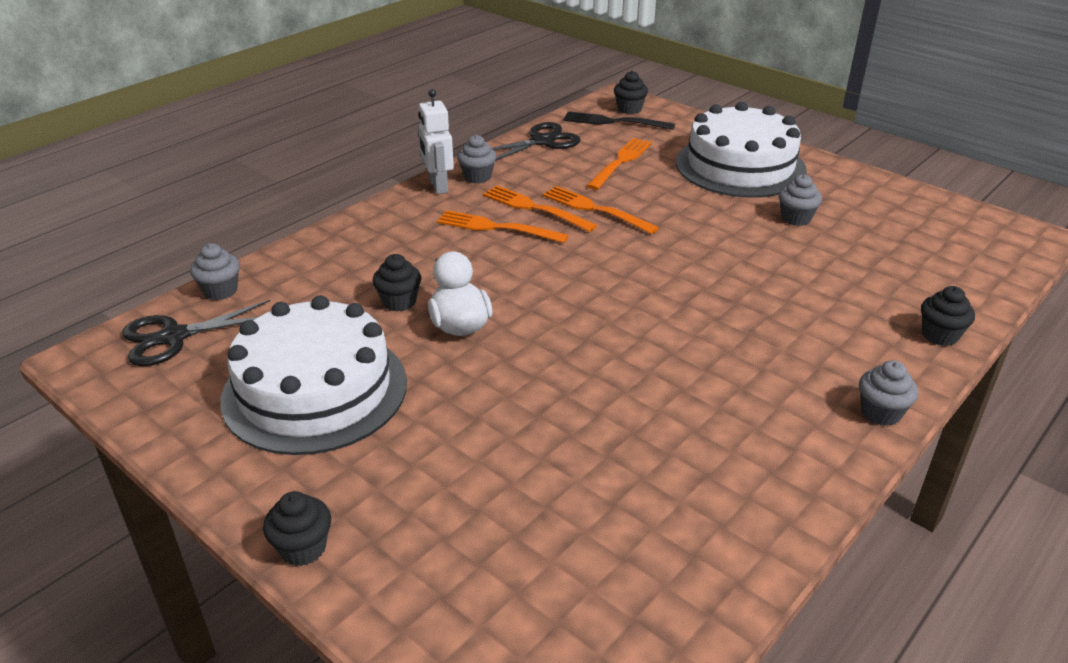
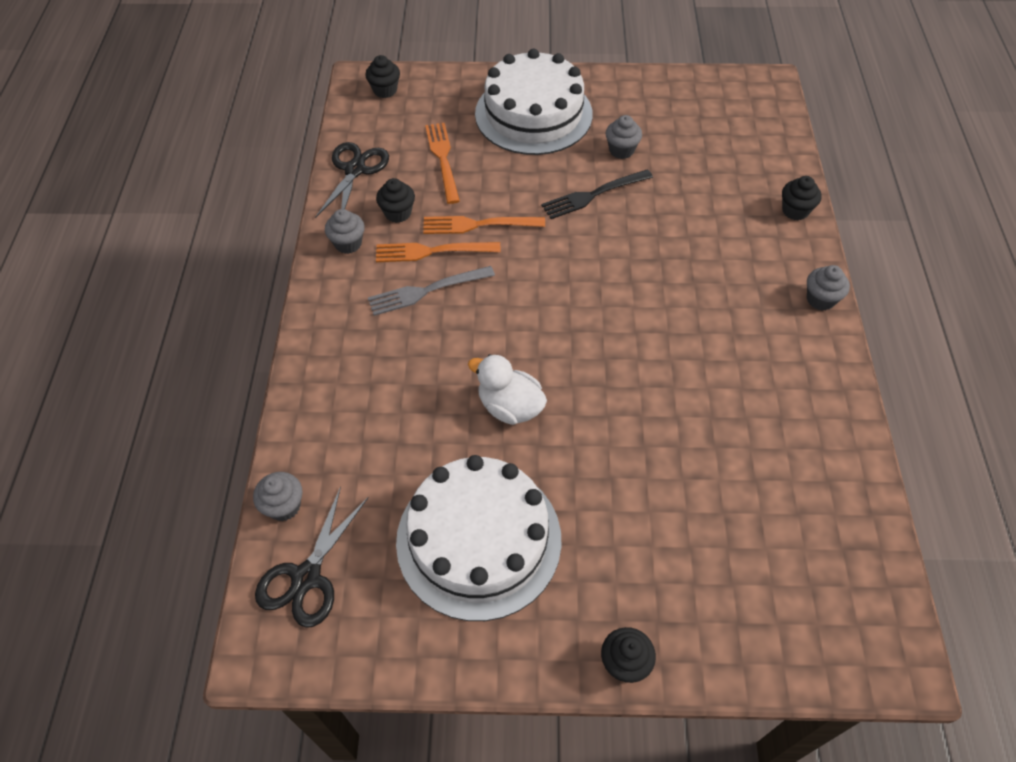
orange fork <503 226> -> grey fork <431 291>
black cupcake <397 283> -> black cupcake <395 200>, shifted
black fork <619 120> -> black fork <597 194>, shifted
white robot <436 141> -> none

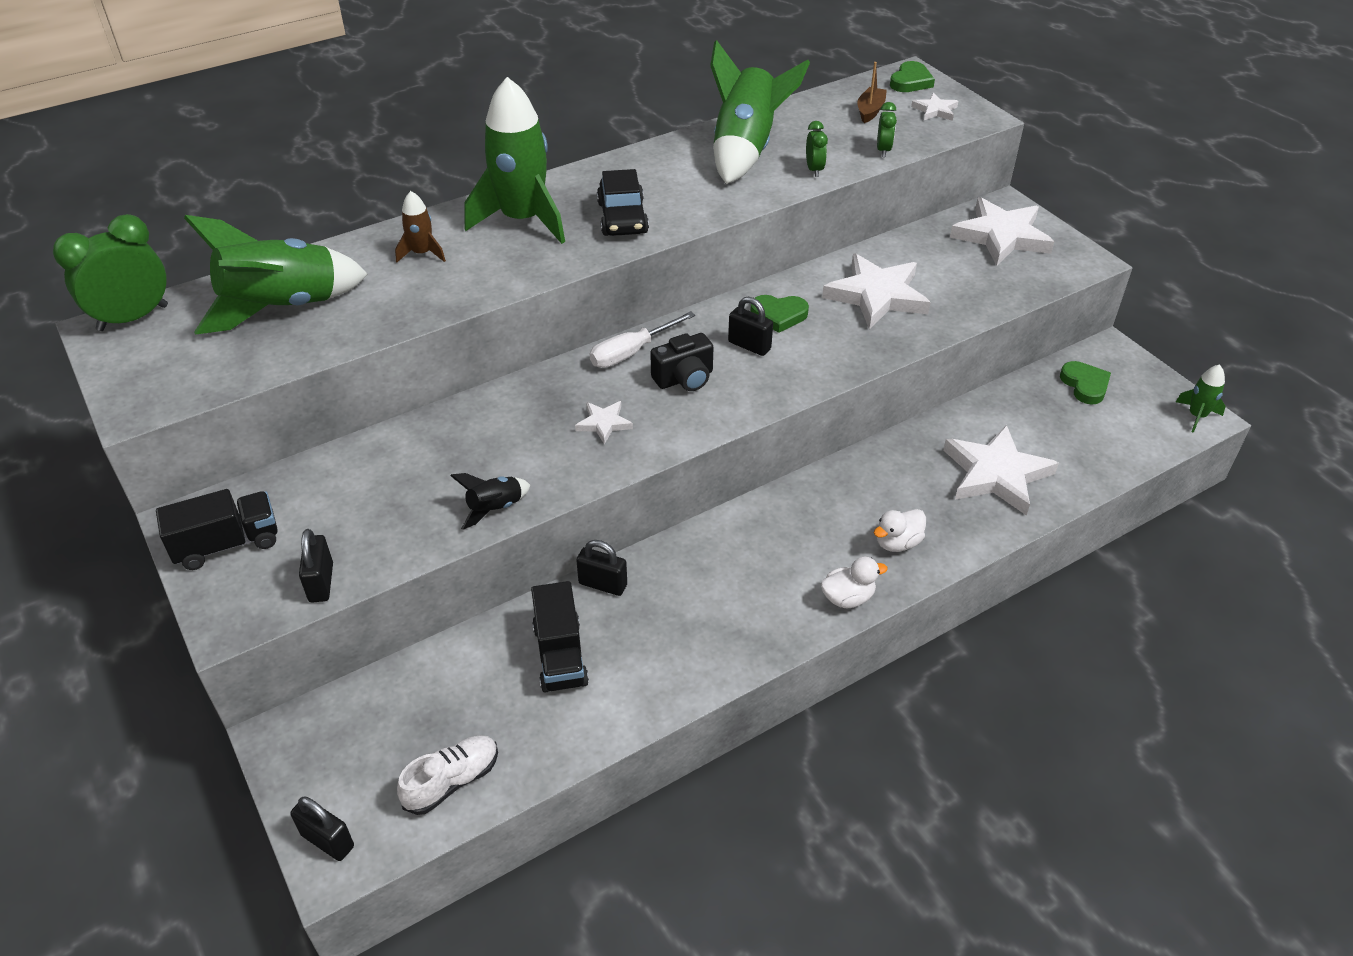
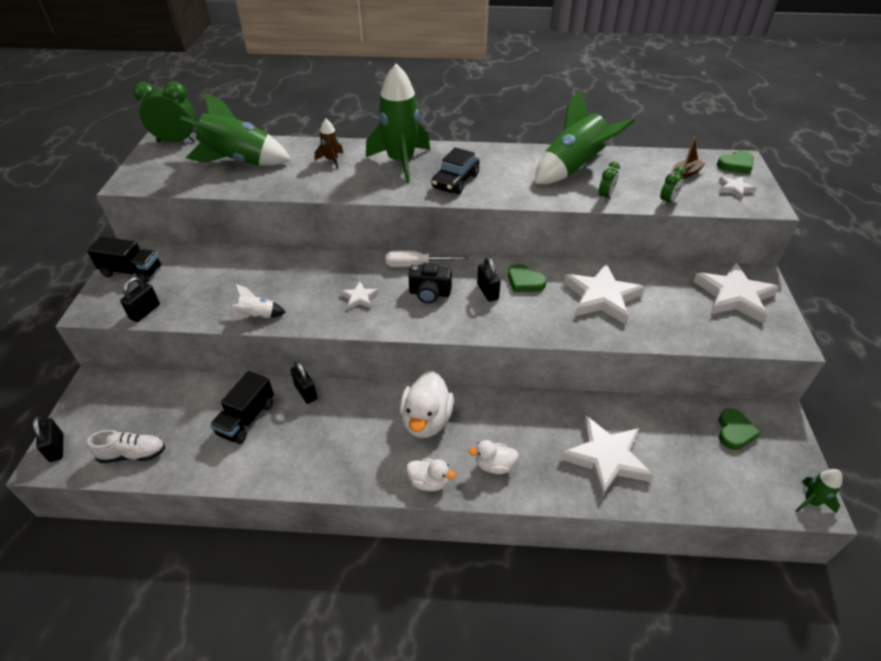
black rocket <490 501> -> white rocket <257 302>
none -> white duck <427 404>

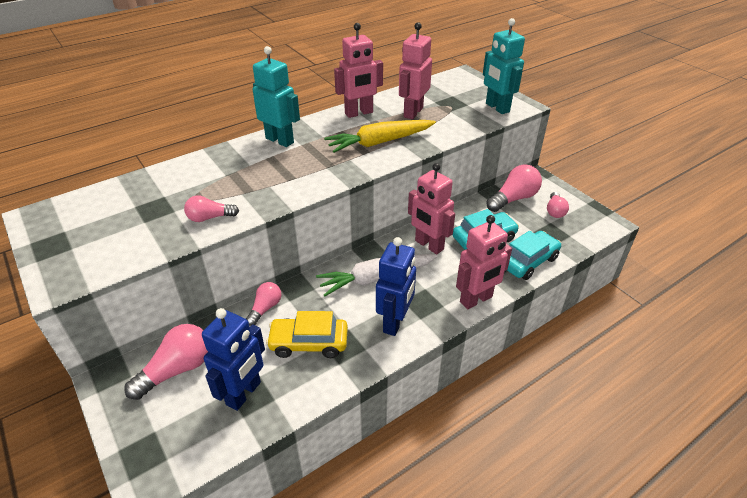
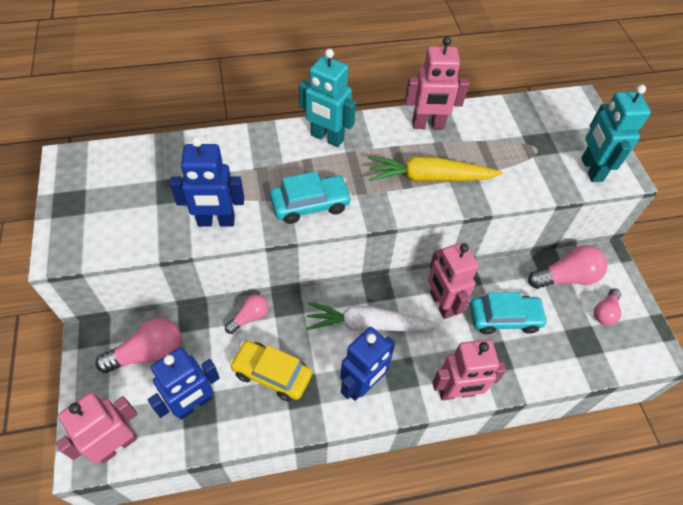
pink robot <415 70> -> pink robot <96 428>, shifted
pink light bulb <211 208> -> blue robot <207 182>
turquoise car <534 255> -> turquoise car <311 197>, shifted
turquoise robot <276 96> -> turquoise robot <327 98>, 150 degrees clockwise

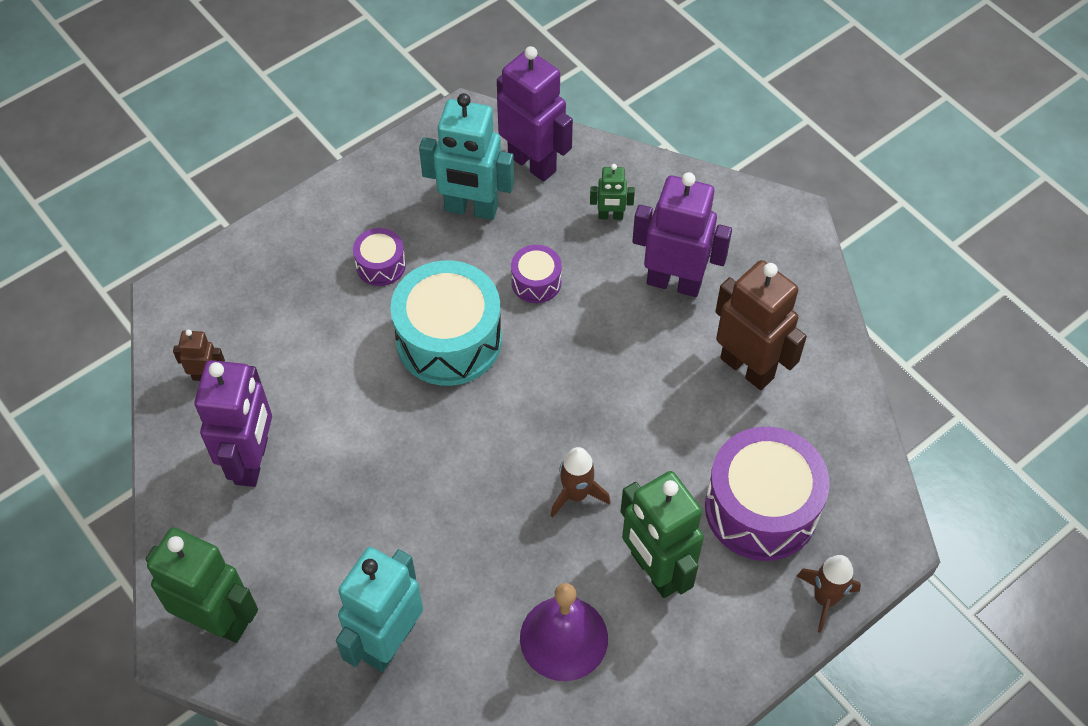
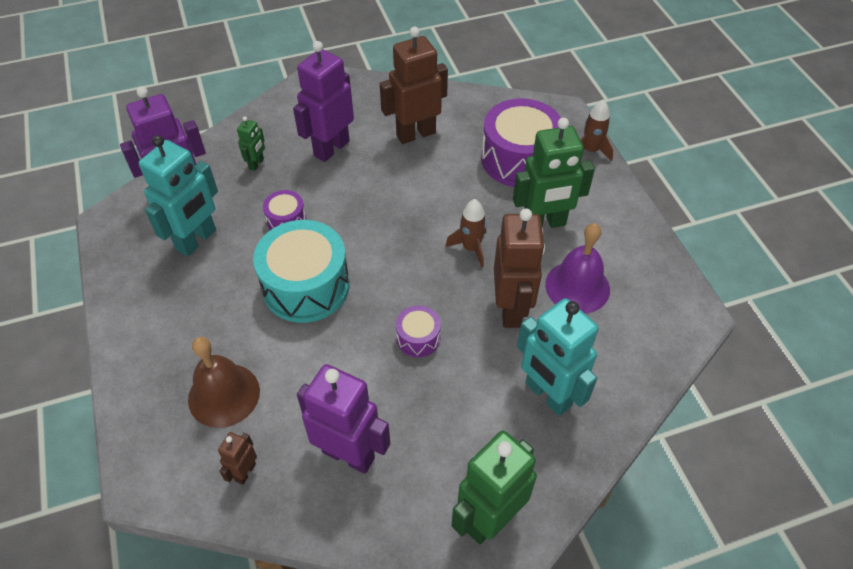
none -> brown bell <224 382>
purple drum <379 257> -> purple drum <418 331>, shifted
none -> brown robot <519 268>

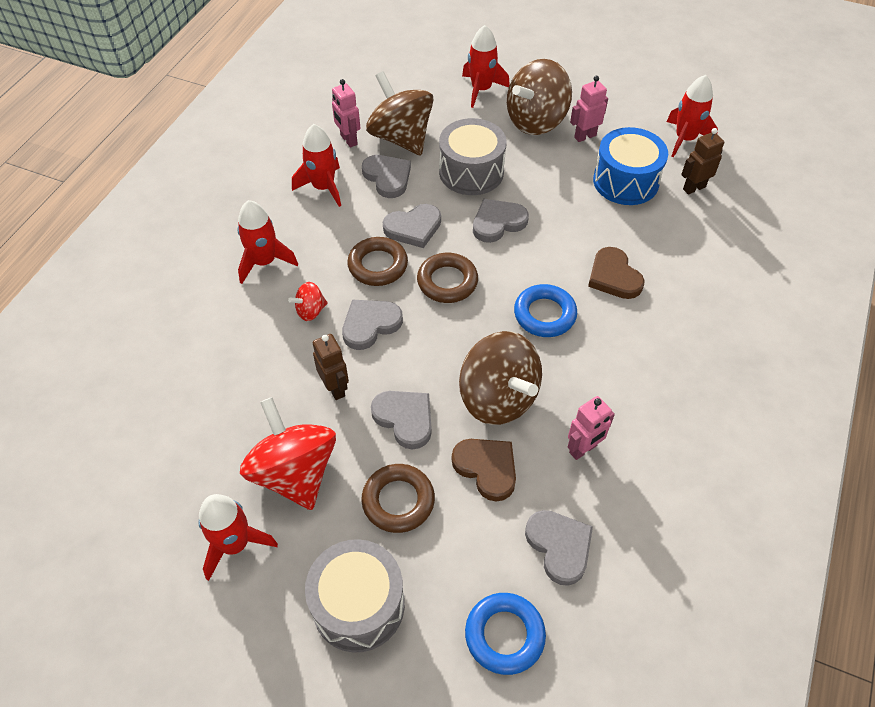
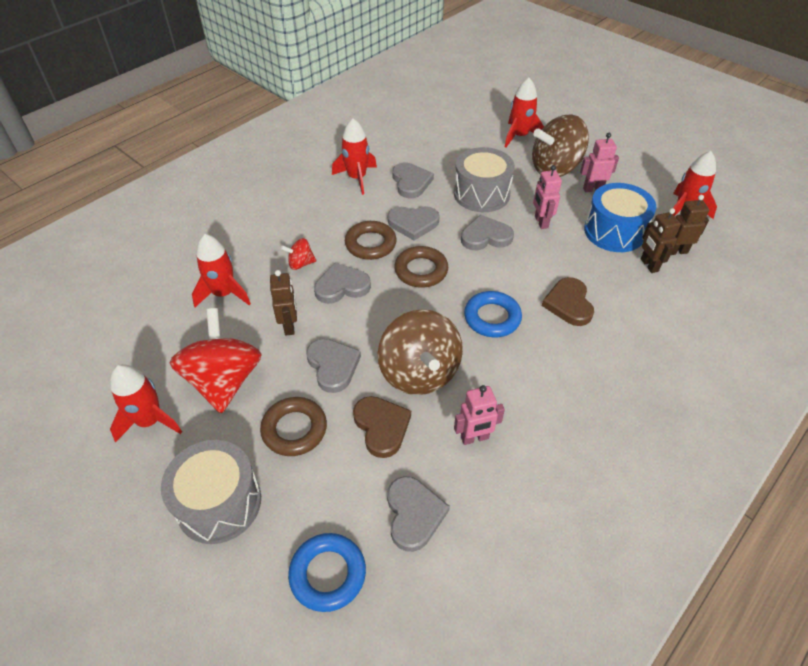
red rocket <267 242> -> red rocket <221 270>, shifted
pink robot <346 113> -> pink robot <547 197>, shifted
none -> brown robot <661 240>
brown spinning top <400 113> -> none

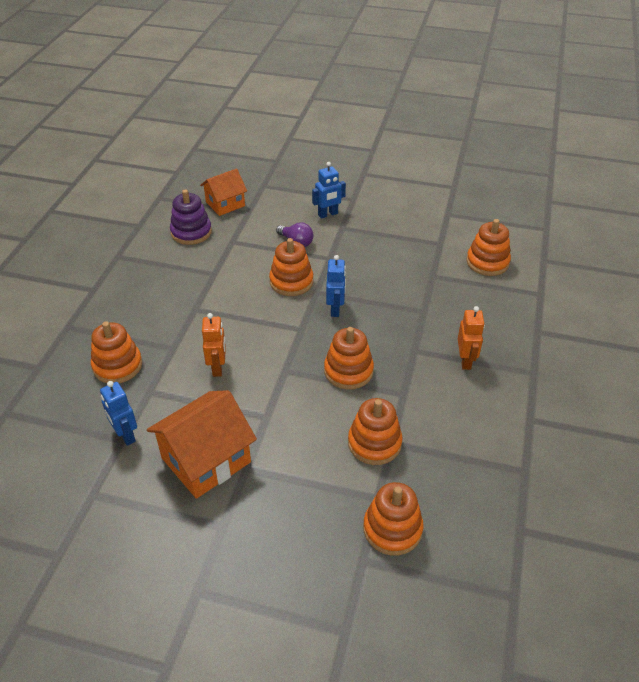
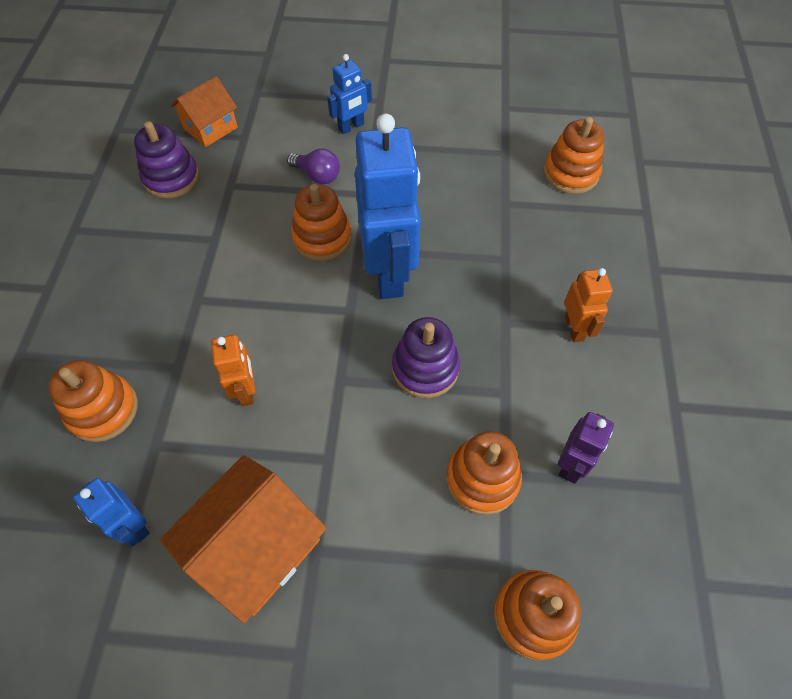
blue robot <336 286> -> blue robot <388 206>, x2.07
orange stacking toy <349 358> -> purple stacking toy <426 357>
none -> purple robot <586 448>

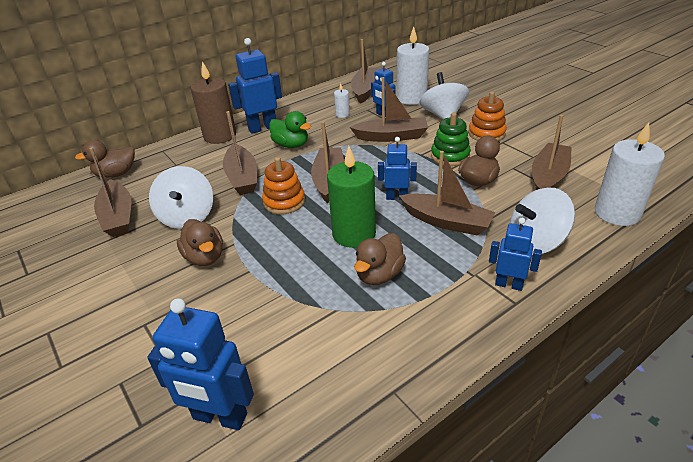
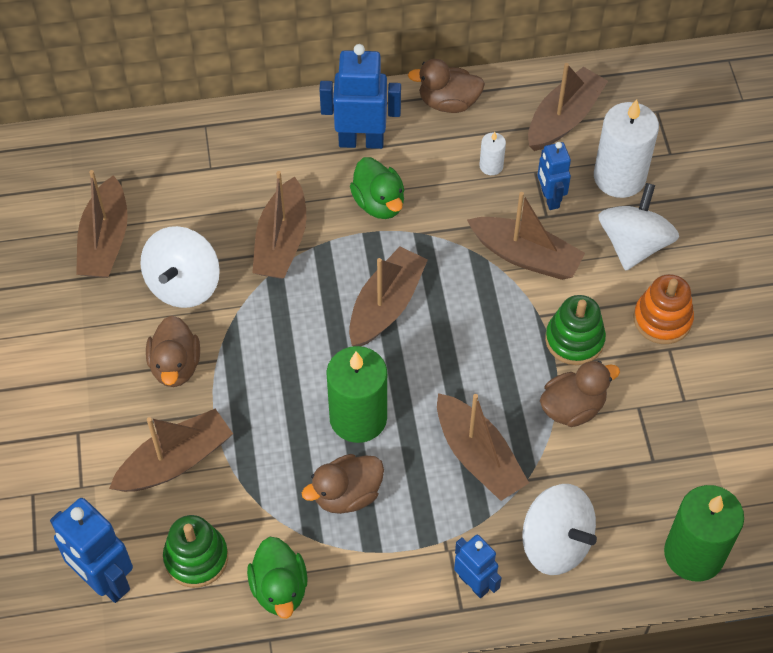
brown boat <551 152> -> brown boat <171 450>, shifted
none -> green stacking toy <195 551>
none -> green duck <277 578>
brown duck <105 159> -> brown duck <446 86>, shifted
white spinning top <542 221> -> white spinning top <559 529>, 150 degrees counterclockwise
white candle <630 174> -> green candle <704 533>
brown candle <213 102> -> none
orange stacking toy <283 185> -> none
blue robot <397 168> -> none

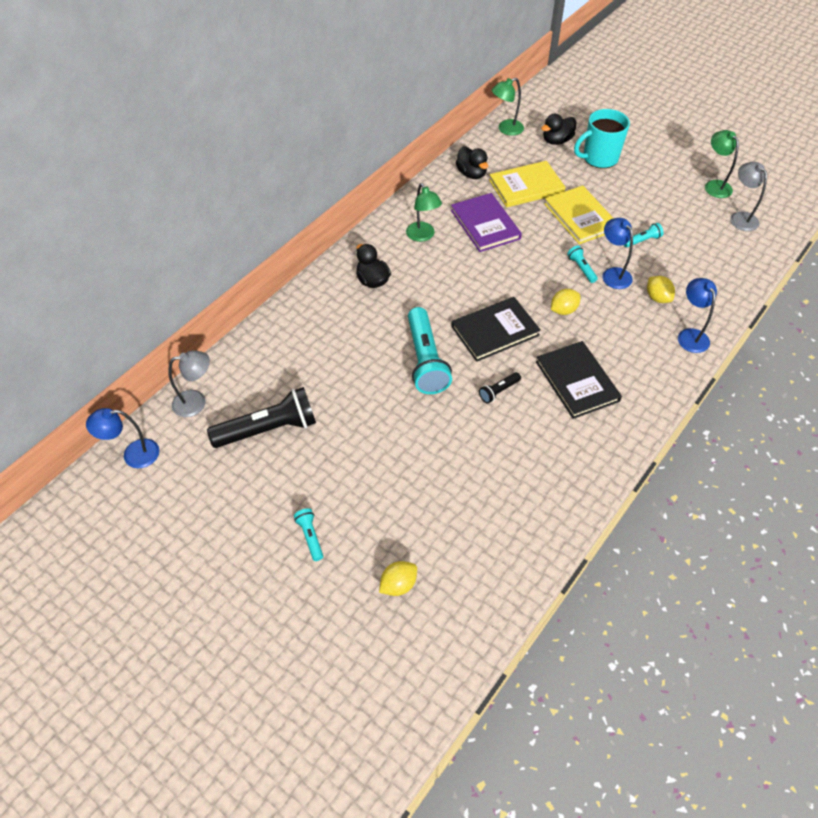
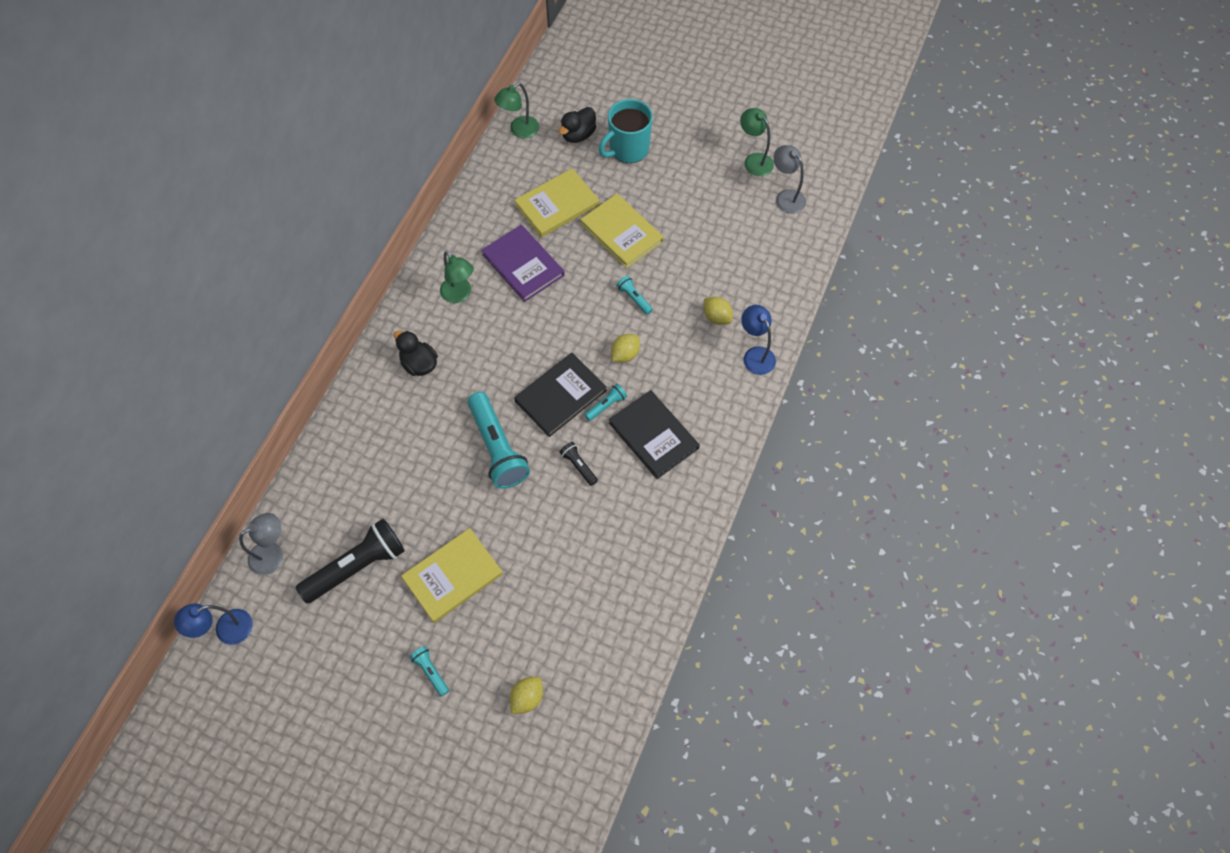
none -> yellow book <452 575>
black flashlight <500 387> -> black flashlight <579 464>, 105 degrees clockwise
turquoise flashlight <643 235> -> turquoise flashlight <605 402>, shifted
black duck <472 162> -> none
blue lamp <617 253> -> none

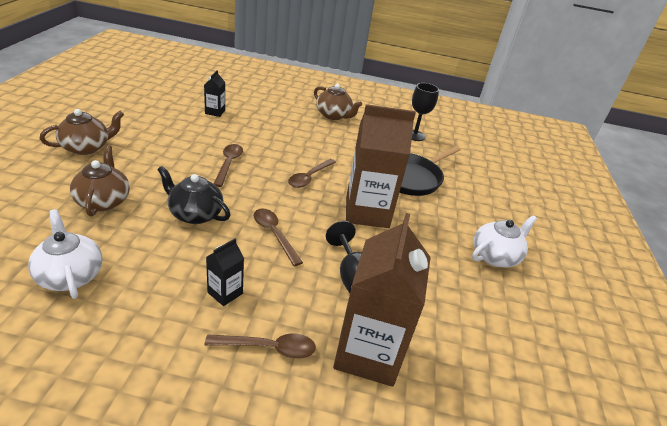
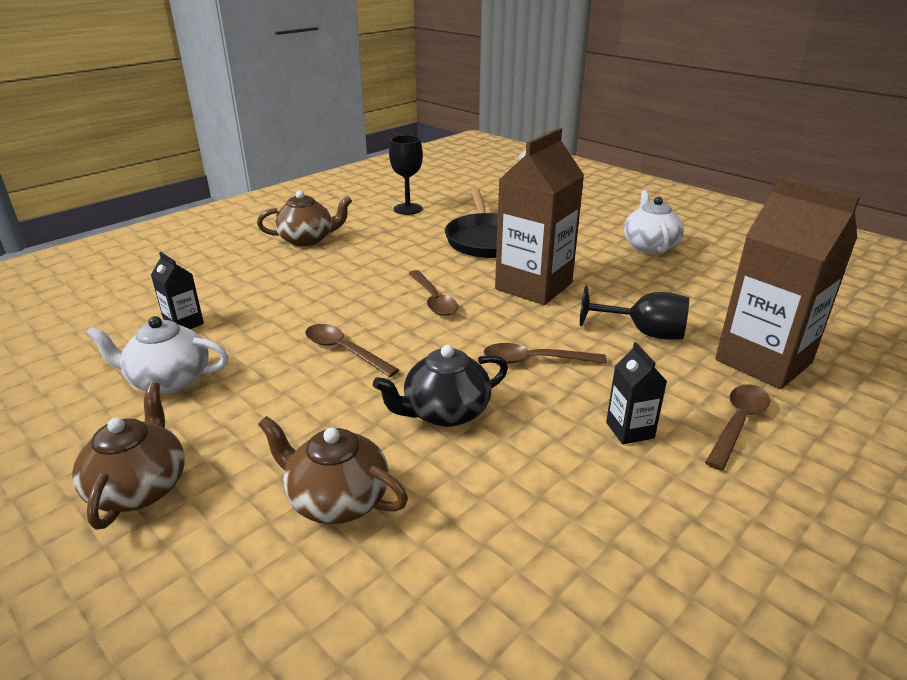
white teapot <65 254> -> white teapot <157 355>, shifted

